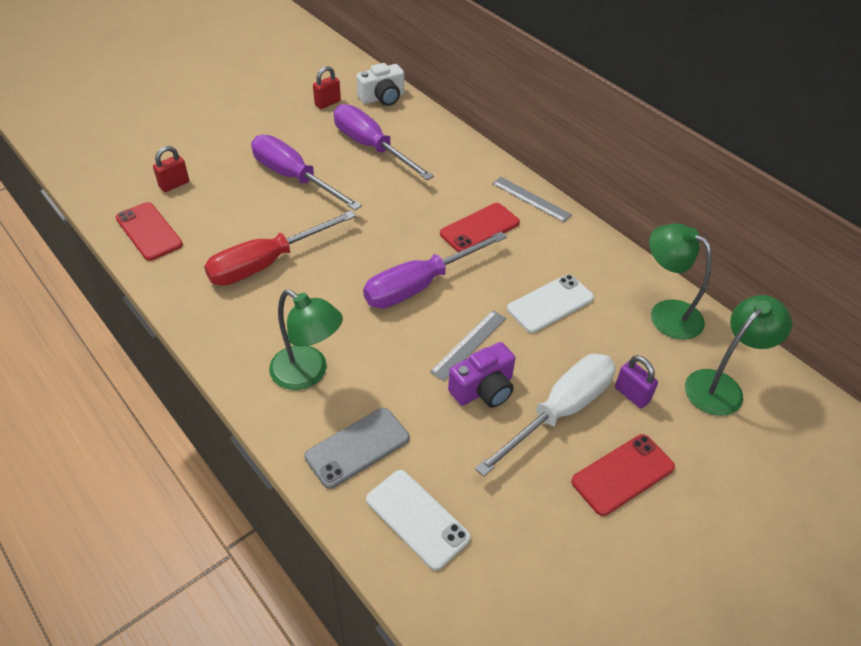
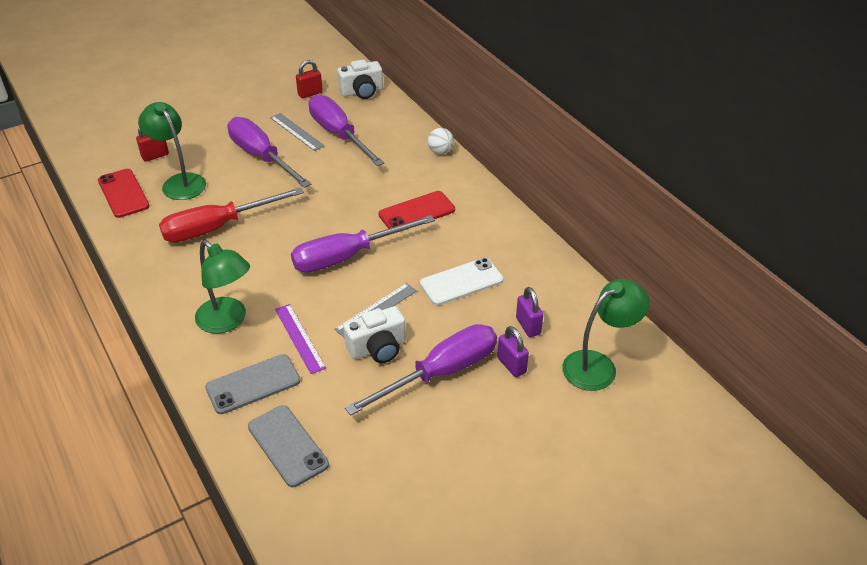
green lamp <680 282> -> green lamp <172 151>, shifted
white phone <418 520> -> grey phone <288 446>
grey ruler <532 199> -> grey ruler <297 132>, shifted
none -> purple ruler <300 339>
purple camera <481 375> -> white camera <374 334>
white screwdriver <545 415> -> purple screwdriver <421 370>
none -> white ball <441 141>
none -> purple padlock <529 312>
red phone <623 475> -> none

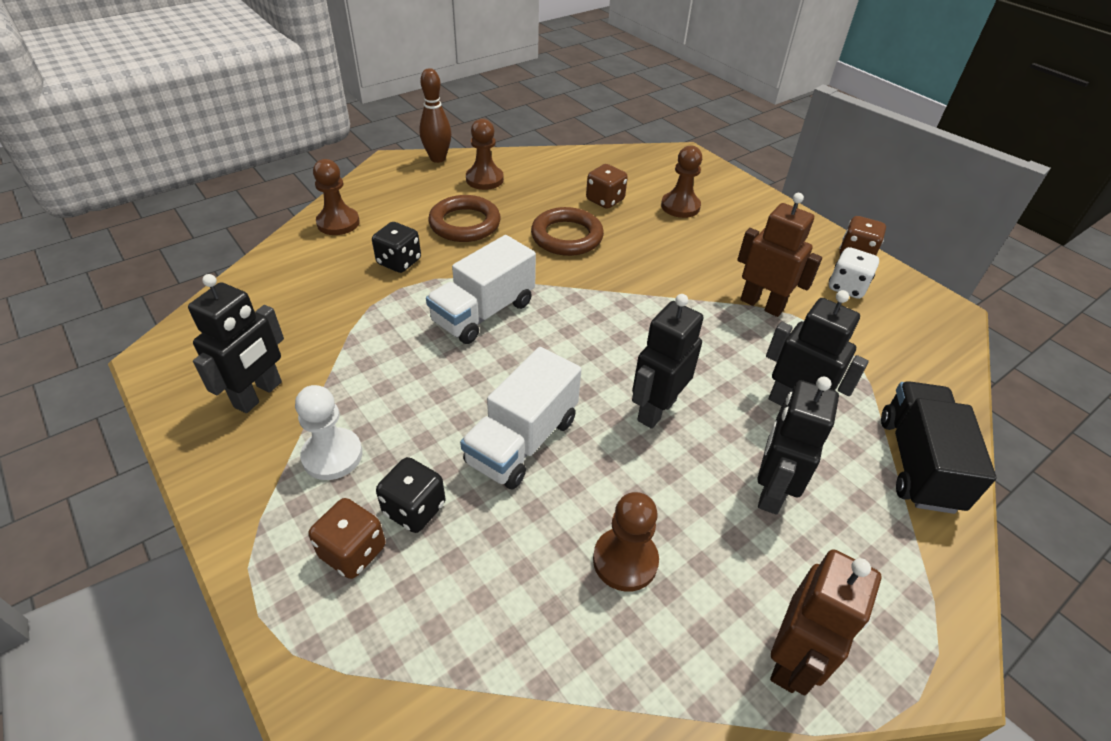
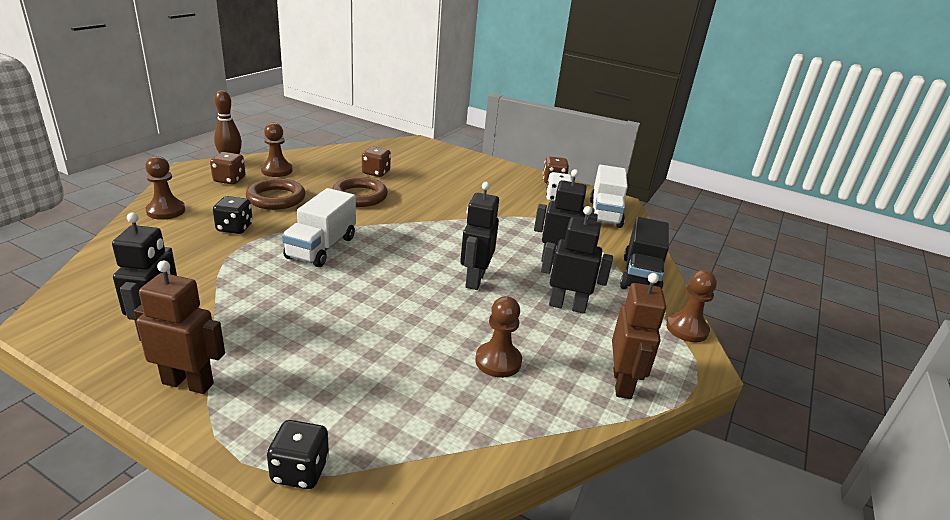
brown robot <779 255> -> brown robot <179 327>, shifted
brown dice <347 538> -> brown dice <228 168>, shifted
black dice <410 495> -> black dice <298 454>, shifted
black robot <798 446> -> black robot <577 260>, 105 degrees clockwise
white truck <520 418> -> white truck <609 196>, shifted
black truck <939 447> -> black truck <644 253>, 150 degrees counterclockwise
brown pawn <681 182> -> brown pawn <691 306>, shifted
white pawn <329 432> -> none

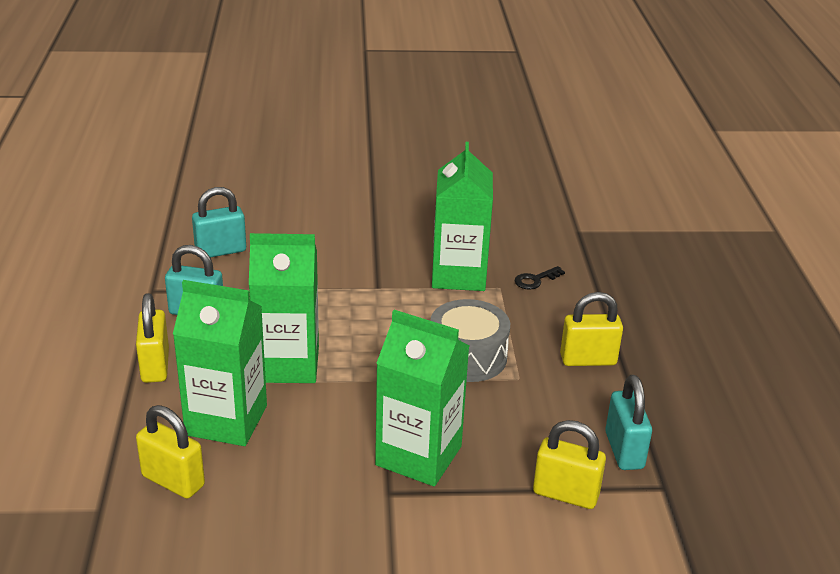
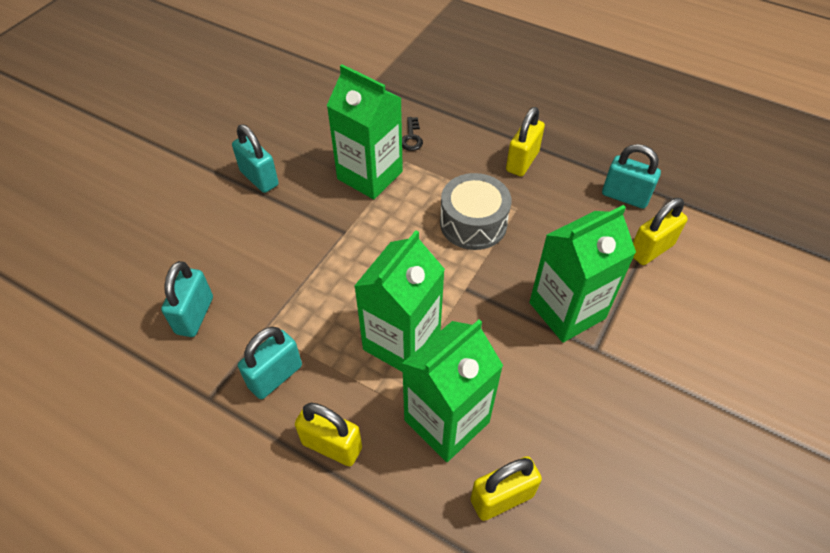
none -> turquoise padlock <255 158>

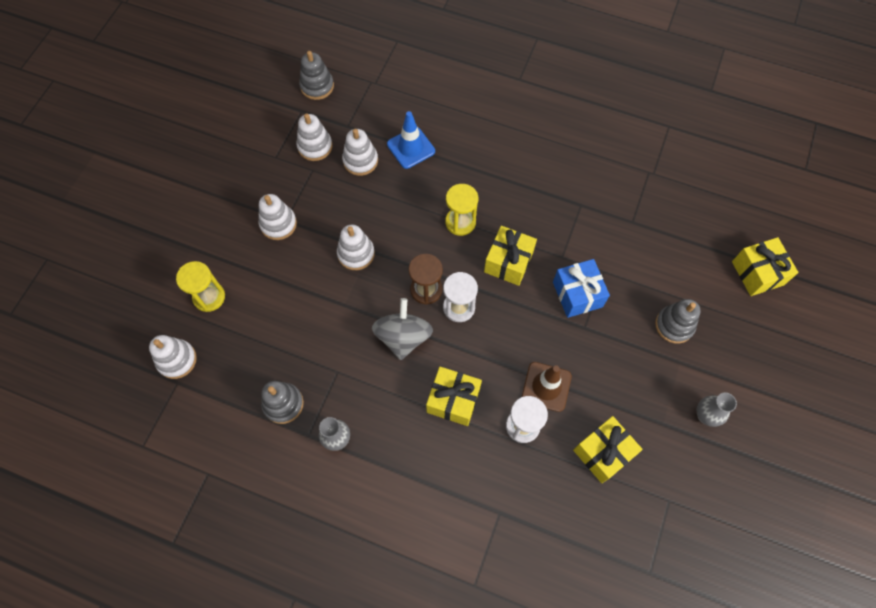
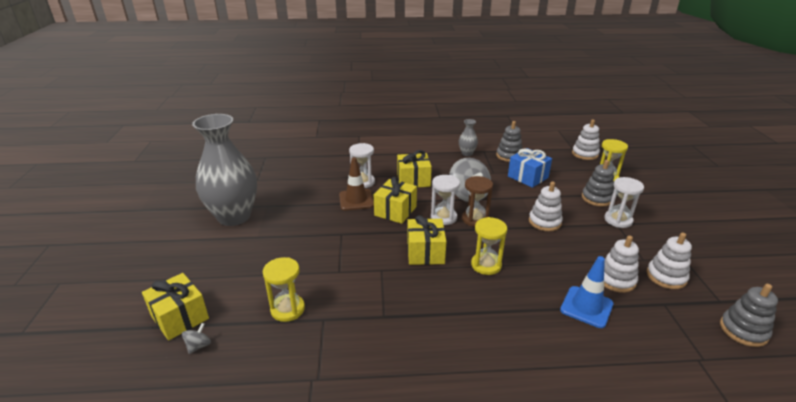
none -> grey spinning top <196 338>
grey vase <717 410> -> grey vase <224 170>, x2.40
none -> yellow hourglass <284 289>
yellow gift <608 449> -> yellow gift <395 200>, shifted
blue gift <581 288> -> blue gift <530 168>, shifted
grey stacking toy <678 321> -> grey stacking toy <598 183>, shifted
white stacking toy <278 217> -> white hourglass <624 202>

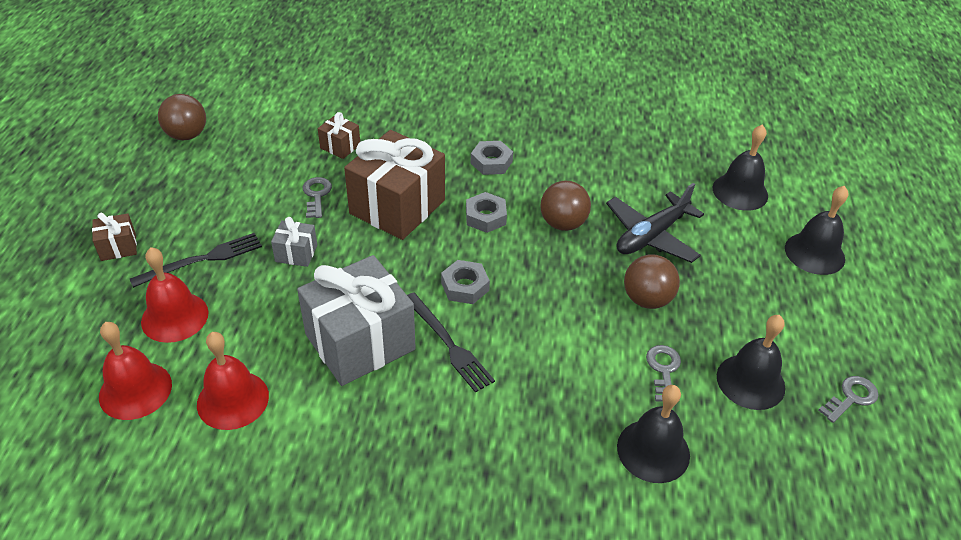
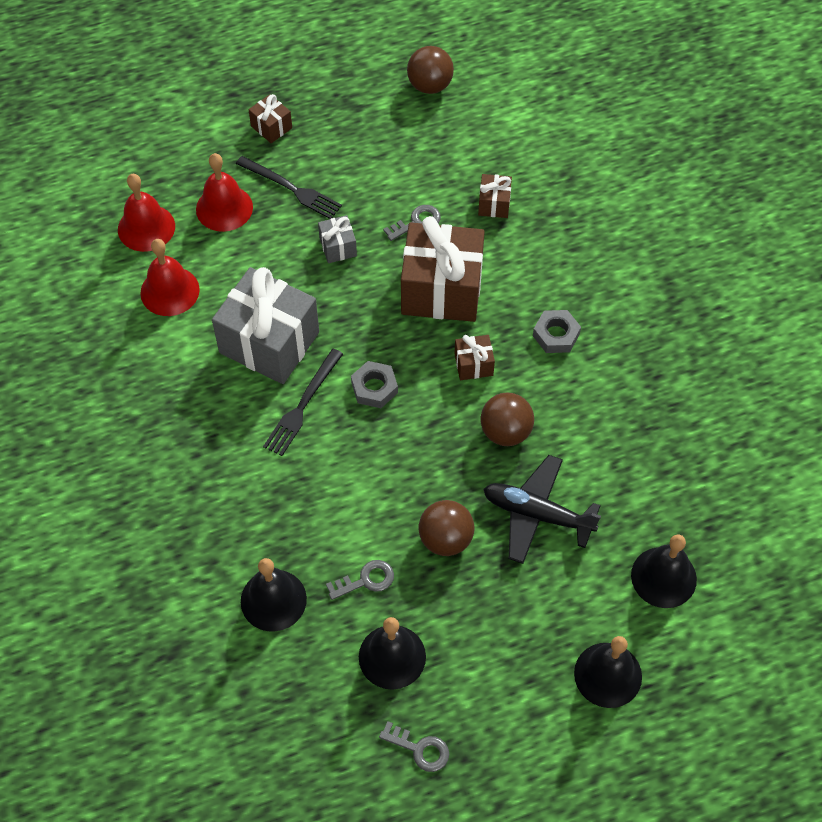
grey nut <486 212> -> brown gift <475 357>

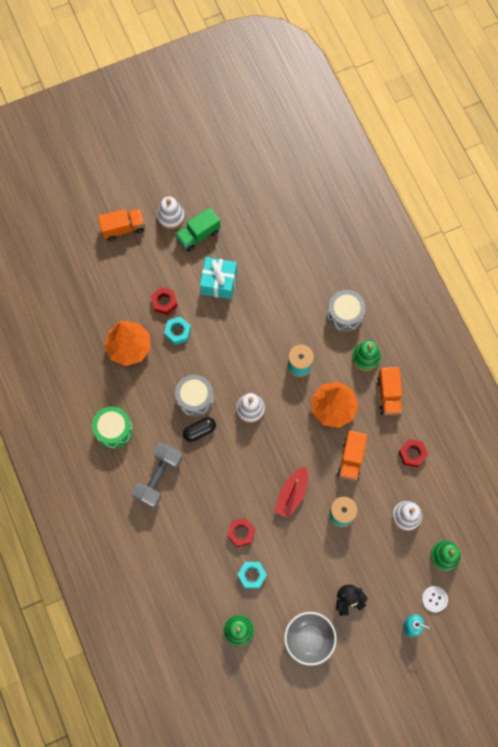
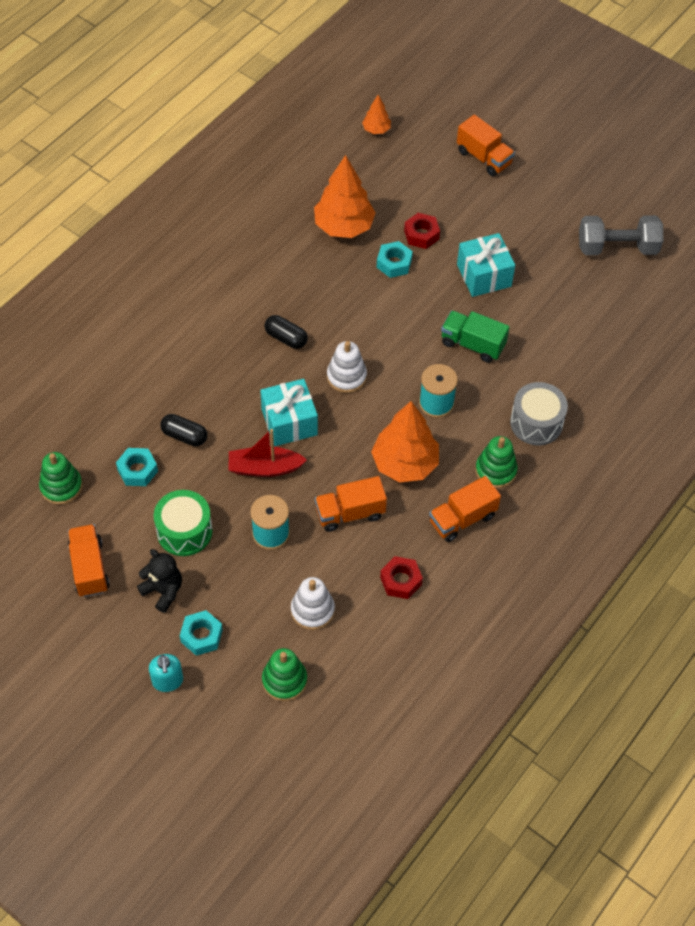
grey bowl <310 639> -> orange truck <89 560>
green drum <112 428> -> green drum <183 523>, shifted
red nut <241 532> -> black capsule <184 430>
none -> turquoise nut <201 633>
none -> turquoise gift <289 412>
none -> orange tree <376 114>
green truck <198 229> -> green truck <475 337>, shifted
grey dumbbell <157 476> -> grey dumbbell <621 235>, shifted
white stacking toy <171 212> -> none
grey drum <194 396> -> none
white button <435 599> -> none

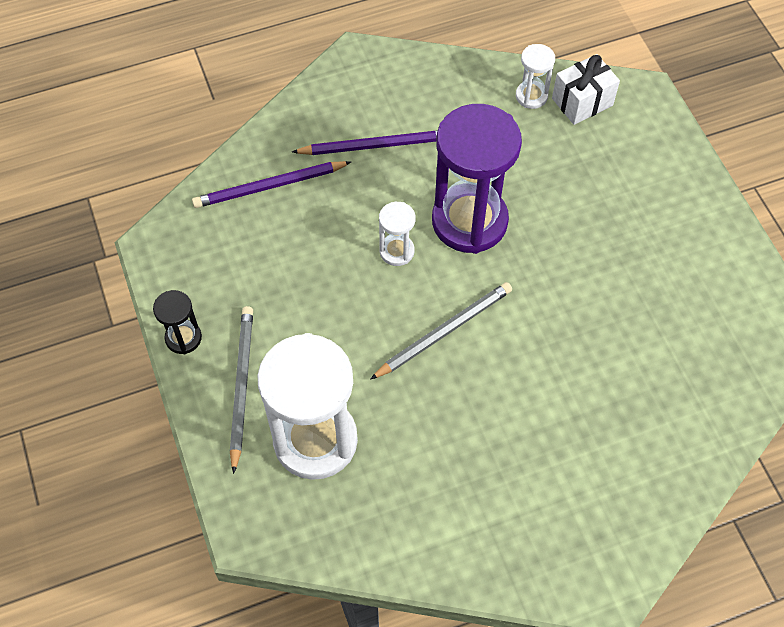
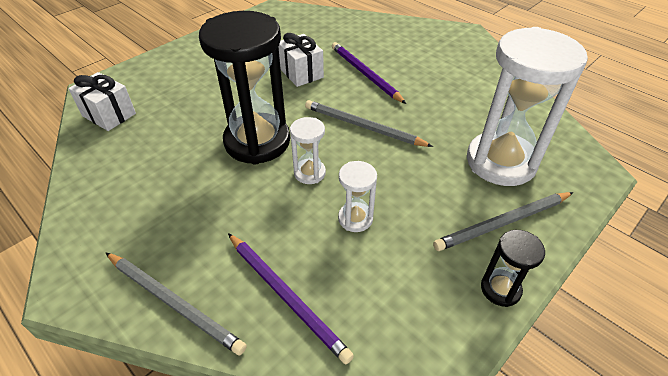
none -> grey pencil <176 304>
purple hourglass <477 179> -> black hourglass <244 88>
none -> white gift <301 60>
purple pencil <365 142> -> purple pencil <369 73>, shifted
white hourglass <535 76> -> white hourglass <357 196>, shifted

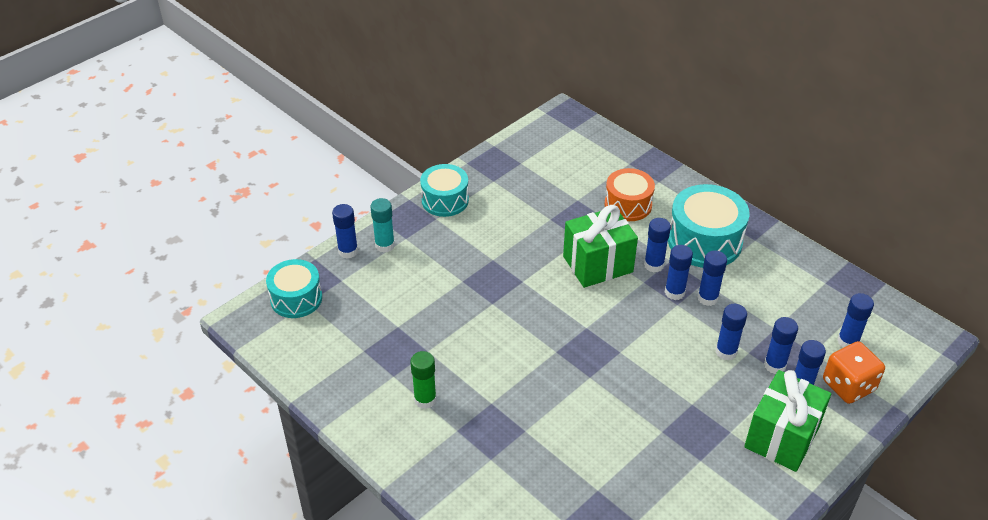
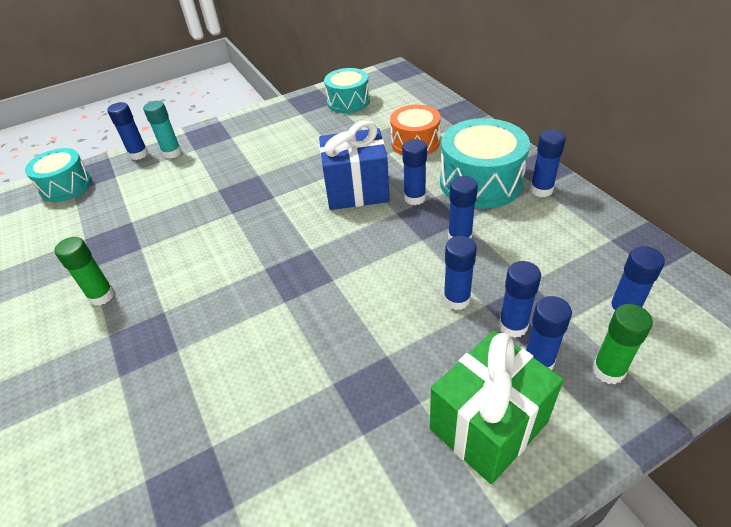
green gift <600 246> -> blue gift <354 165>
turquoise drum <444 190> -> turquoise drum <347 90>, shifted
blue glue stick <679 272> -> blue glue stick <548 163>, shifted
orange dice <854 372> -> green glue stick <622 344>

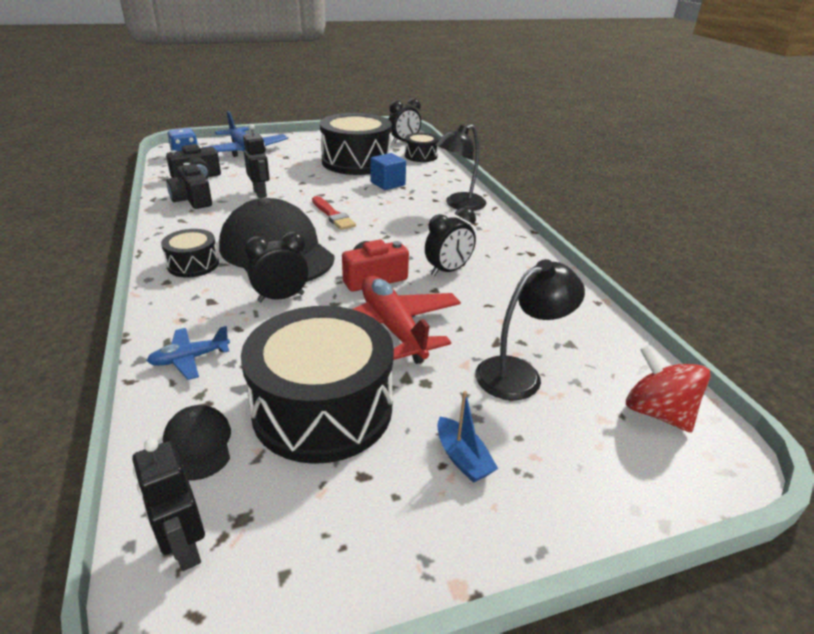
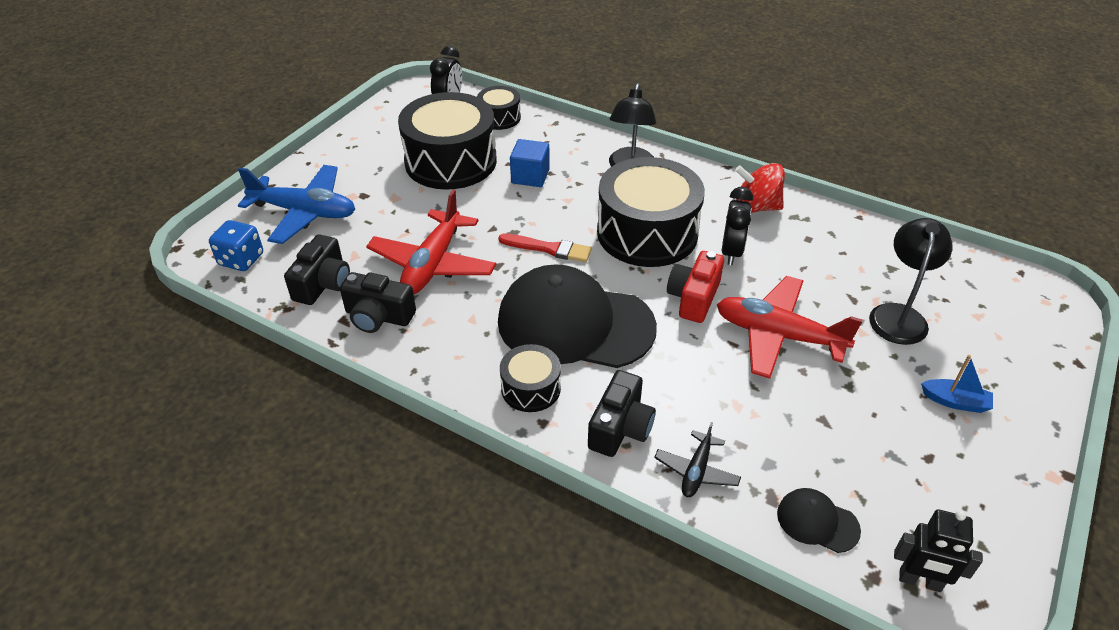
black robot <256 161> -> red plane <431 242>
none -> black camera <622 413>
black drum <317 385> -> black drum <651 212>, shifted
blue plane <188 353> -> black plane <697 459>
red spinning top <668 389> -> red spinning top <760 188>, shifted
black clock <276 266> -> none

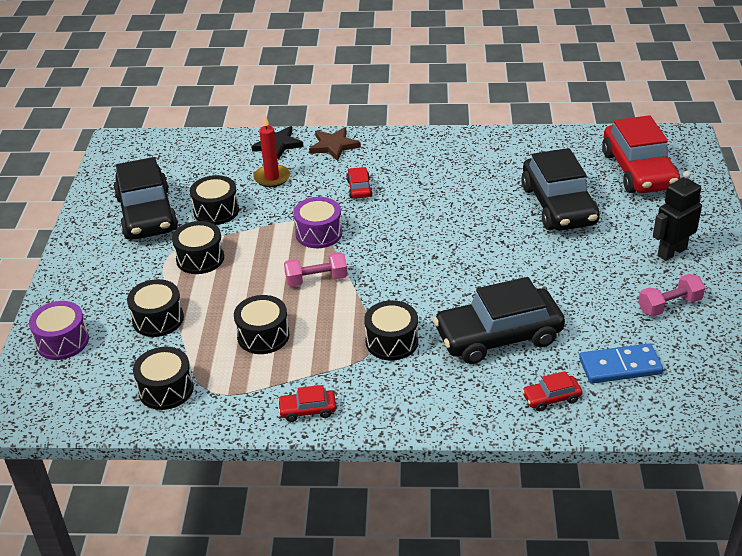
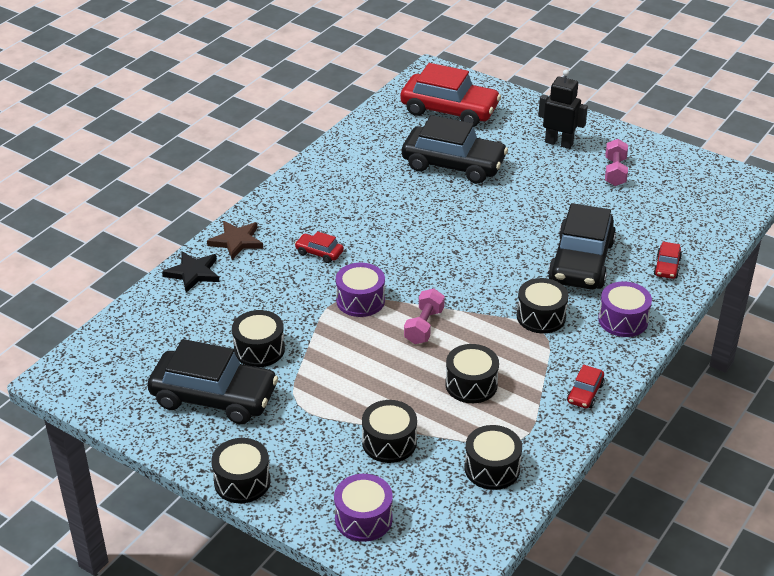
black drum <198 247> -> black drum <240 470>, shifted
black robot <677 216> -> black robot <563 109>, 120 degrees clockwise
none -> purple drum <625 309>
red candle <271 151> -> none
blue domino <621 363> -> none

